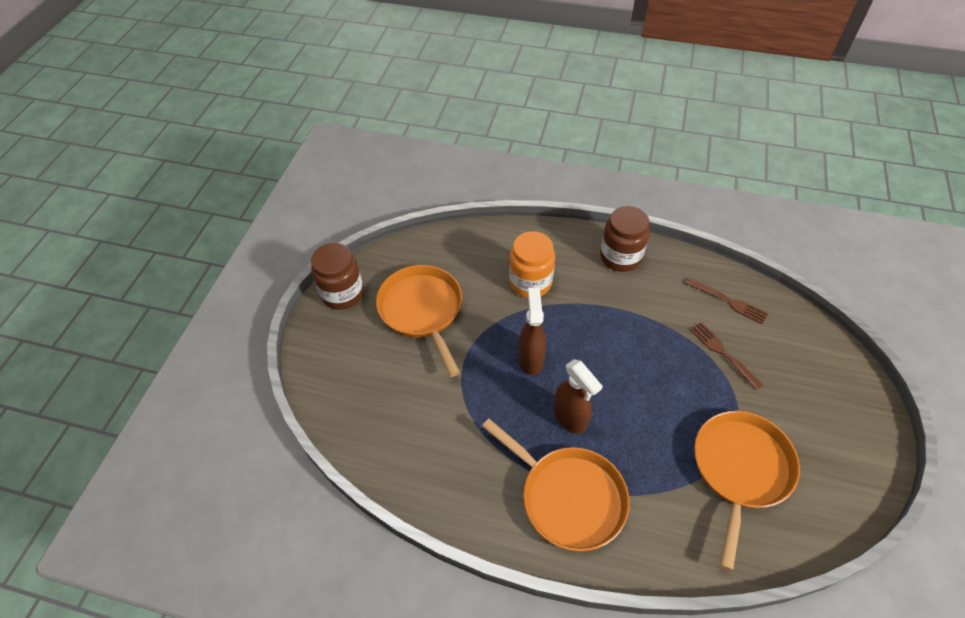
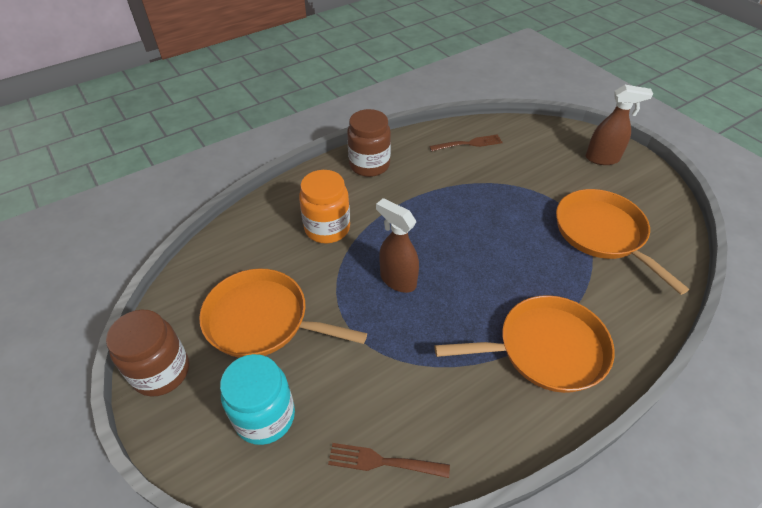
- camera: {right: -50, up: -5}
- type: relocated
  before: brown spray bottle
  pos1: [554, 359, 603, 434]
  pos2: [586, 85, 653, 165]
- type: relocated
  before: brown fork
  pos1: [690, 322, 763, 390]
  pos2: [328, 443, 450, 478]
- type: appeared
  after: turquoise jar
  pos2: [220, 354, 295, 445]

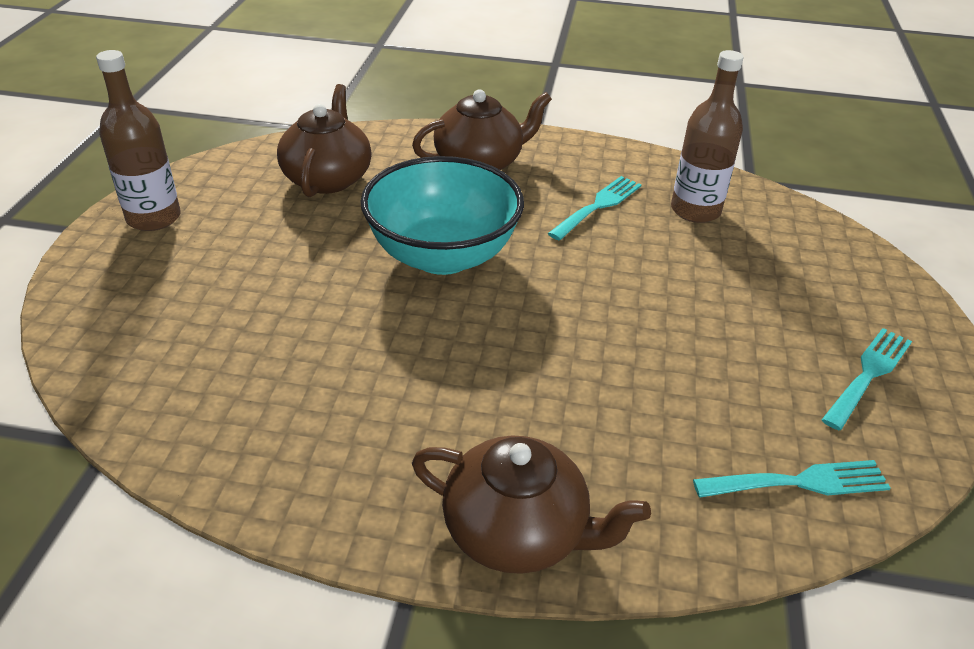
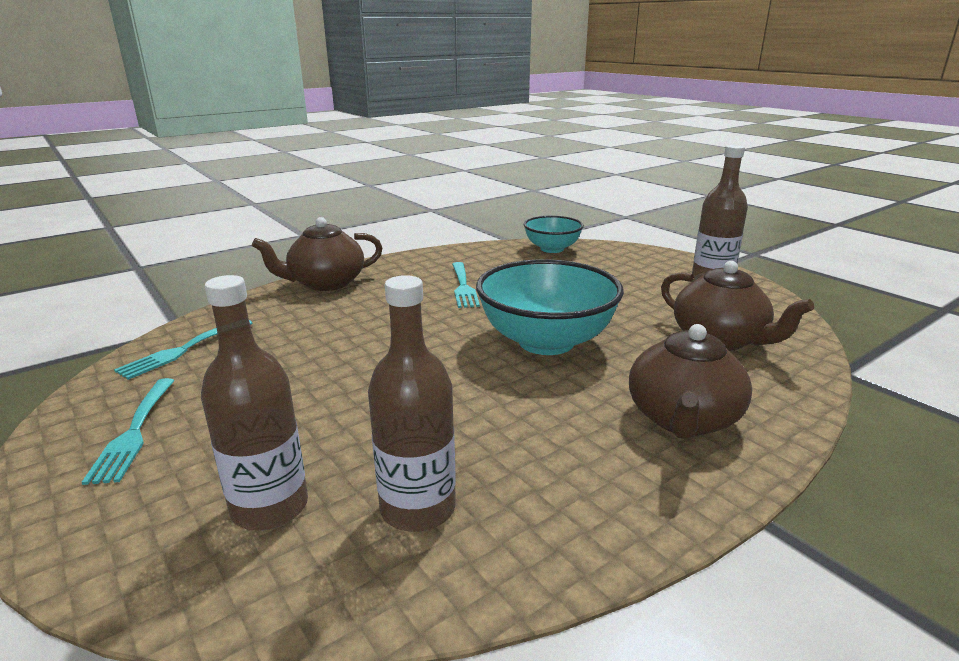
- camera: {right: 135, up: -15}
- type: relocated
  before: turquoise fork
  pos1: [548, 176, 641, 241]
  pos2: [452, 262, 480, 308]
- type: appeared
  after: brown bottle
  pos2: [201, 275, 308, 531]
- type: appeared
  after: turquoise bowl
  pos2: [524, 216, 584, 253]

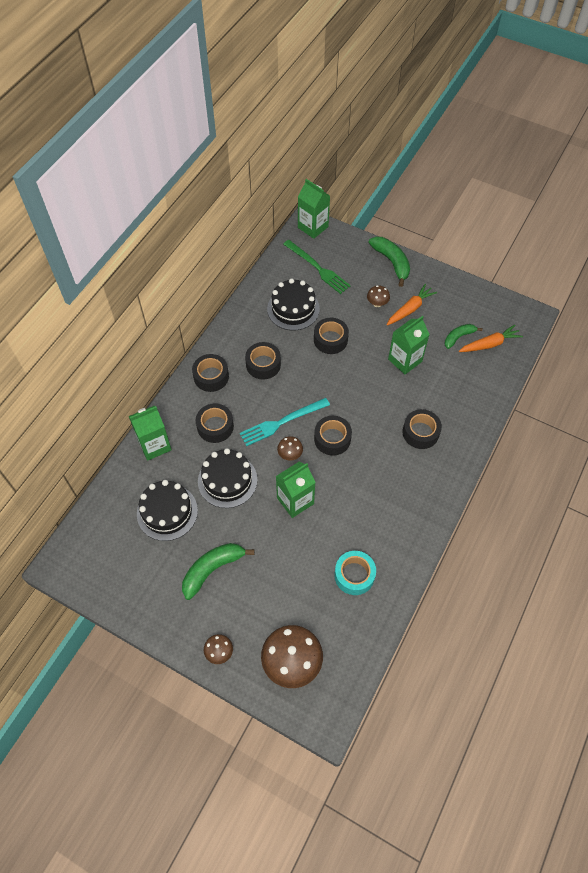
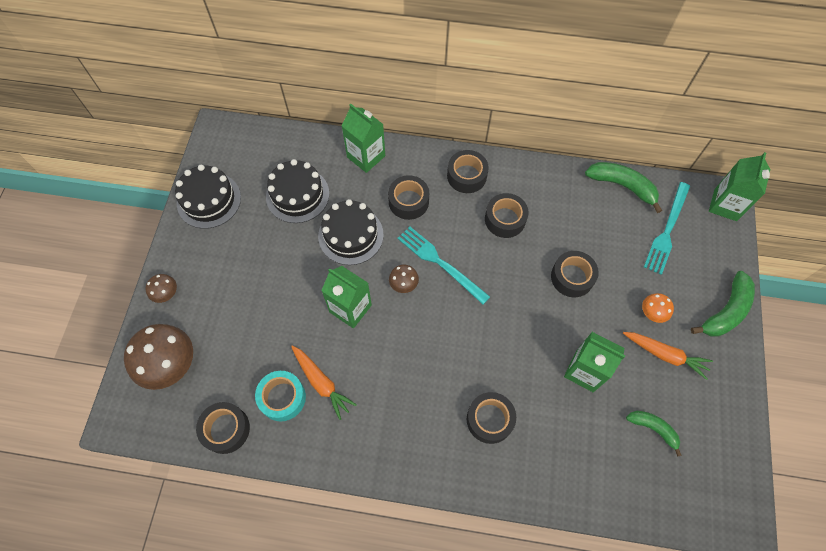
- camera: {right: 70, up: 5}
- type: relocated
  before: green banana
  pos1: [182, 543, 254, 600]
  pos2: [585, 162, 662, 213]
- type: relocated
  before: black cake
  pos1: [267, 279, 320, 330]
  pos2: [175, 165, 241, 229]
- type: colour
  before: green fork
  after: turquoise fork
  pos1: [283, 240, 351, 294]
  pos2: [644, 182, 690, 275]
- type: relocated
  before: black tape
  pos1: [314, 416, 352, 456]
  pos2: [196, 402, 250, 454]
- type: colour
  before: brown mushroom
  after: orange mushroom
  pos1: [367, 285, 390, 307]
  pos2: [642, 293, 674, 323]
- type: relocated
  before: orange carrot
  pos1: [459, 325, 523, 352]
  pos2: [291, 345, 357, 420]

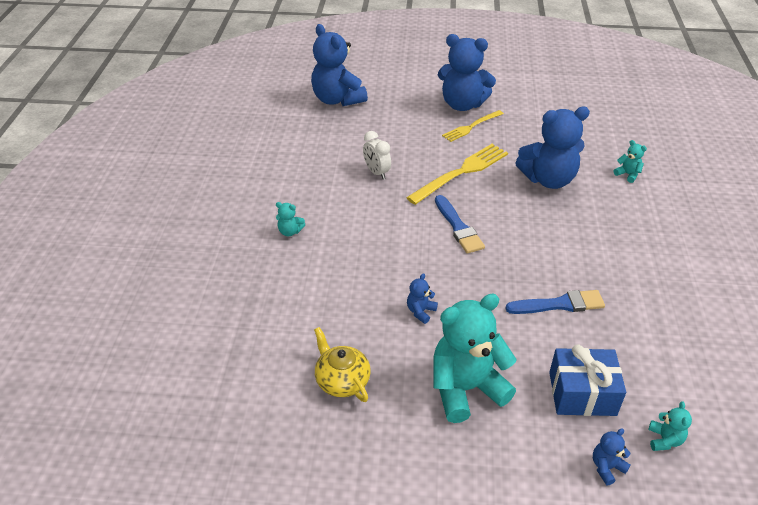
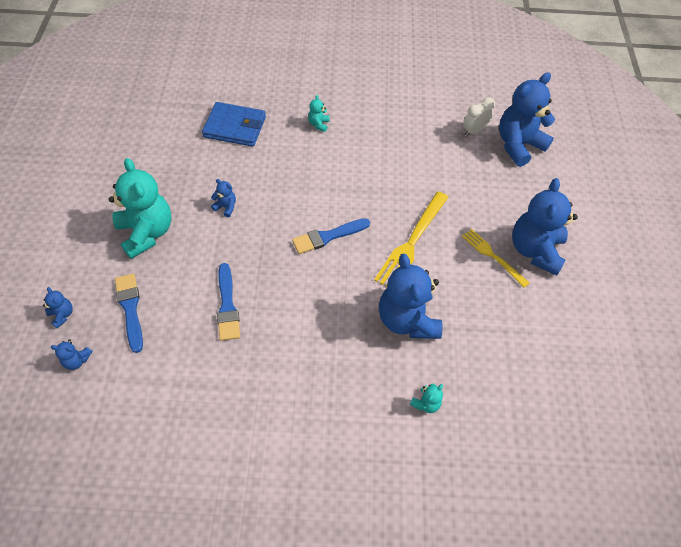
- camera: {right: 85, up: 15}
- type: missing
  before: yellow teapot
  pos1: [314, 327, 371, 402]
- type: relocated
  before: white clock
  pos1: [363, 131, 391, 179]
  pos2: [463, 97, 495, 136]
- type: spun
  before: yellow fork
  pos1: [406, 144, 508, 205]
  pos2: [374, 192, 448, 287]
  turn: 75
- type: exchanged
  before: blue gift
  after: blue brush
  pos1: [549, 344, 626, 416]
  pos2: [115, 273, 143, 353]
- type: colour
  before: turquoise teddy bear
  after: blue teddy bear
  pos1: [649, 401, 692, 451]
  pos2: [51, 340, 93, 370]
- type: appeared
  after: blue wallet
  pos2: [202, 102, 266, 147]

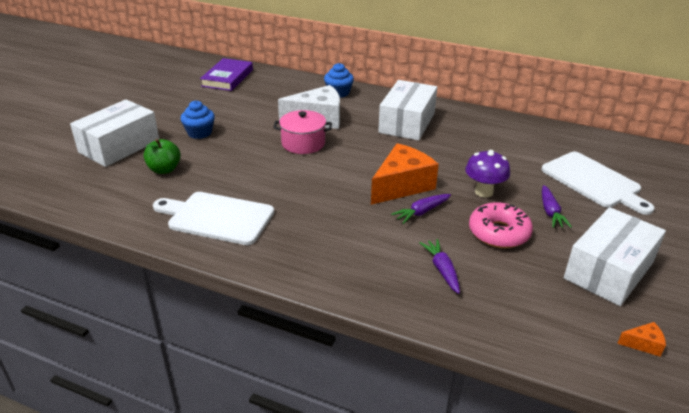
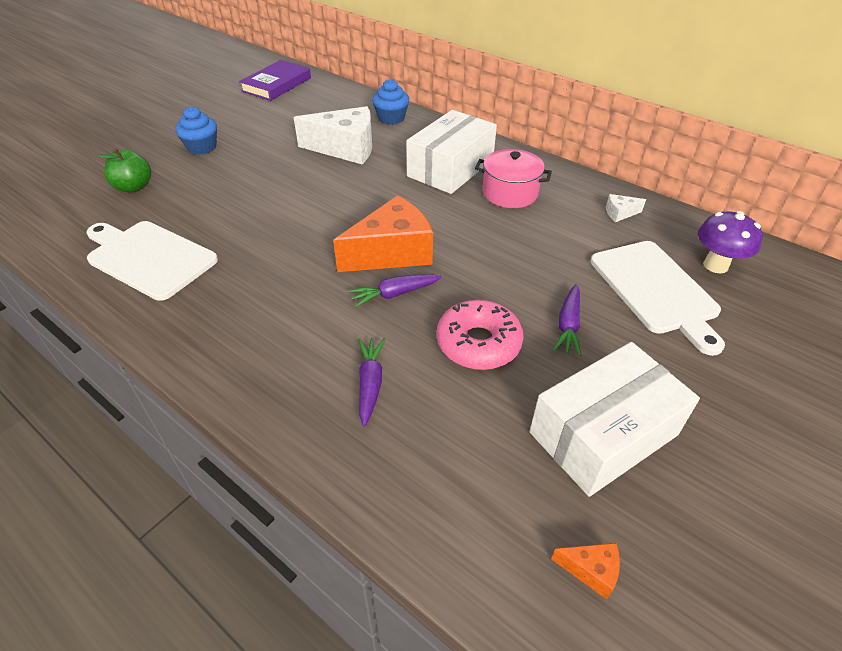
- camera: {right: 15, up: 10}
- type: missing
  before: white box
  pos1: [70, 99, 159, 167]
- type: relocated
  before: pink pot
  pos1: [273, 110, 332, 154]
  pos2: [475, 149, 552, 208]
- type: relocated
  before: purple mushroom
  pos1: [465, 150, 510, 198]
  pos2: [698, 211, 763, 274]
- type: appeared
  after: white cheese
  pos2: [606, 194, 646, 222]

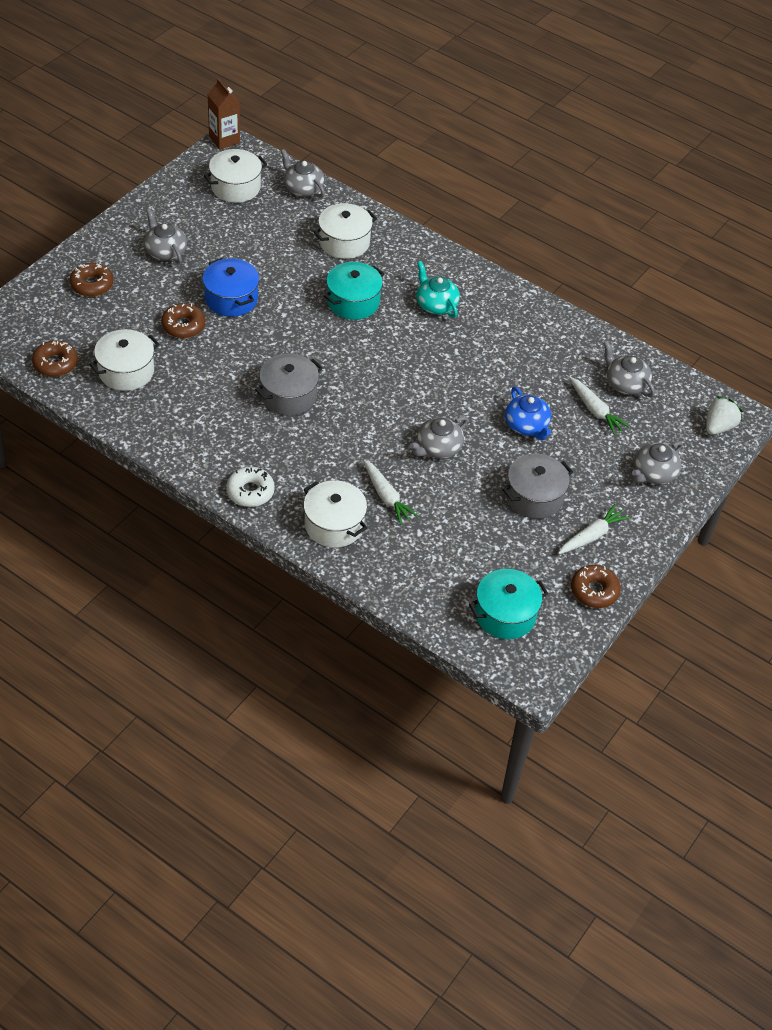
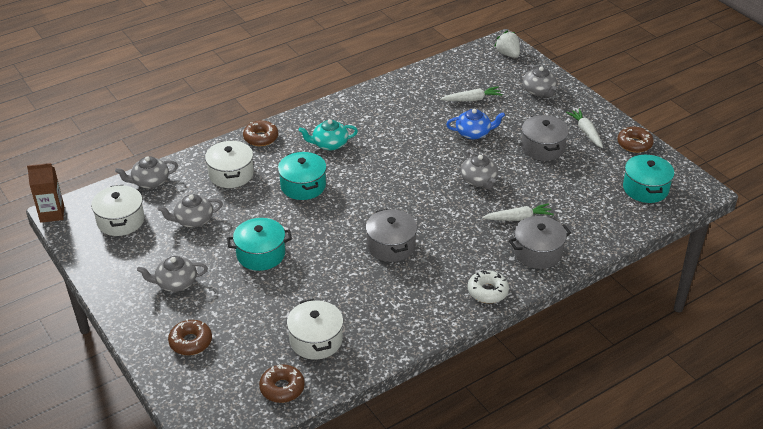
- camera: {right: -65, up: -10}
- type: relocated
  before: brown donut
  pos1: [161, 303, 206, 338]
  pos2: [243, 121, 278, 146]
- type: colour
  before: blue pot
  after: turquoise pot
  pos1: [203, 258, 259, 317]
  pos2: [227, 218, 292, 271]
- type: colour
  before: white pot
  after: grey pot
  pos1: [303, 480, 367, 548]
  pos2: [509, 216, 571, 269]
- type: relocated
  before: grey teapot
  pos1: [603, 341, 655, 397]
  pos2: [158, 194, 223, 228]

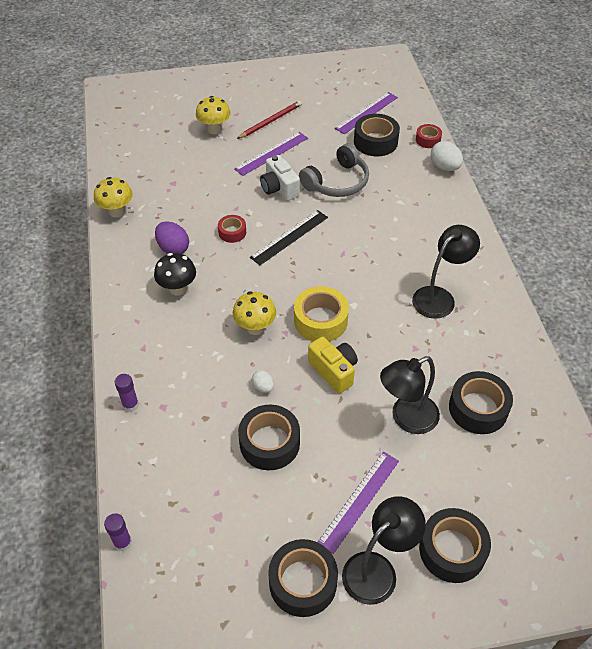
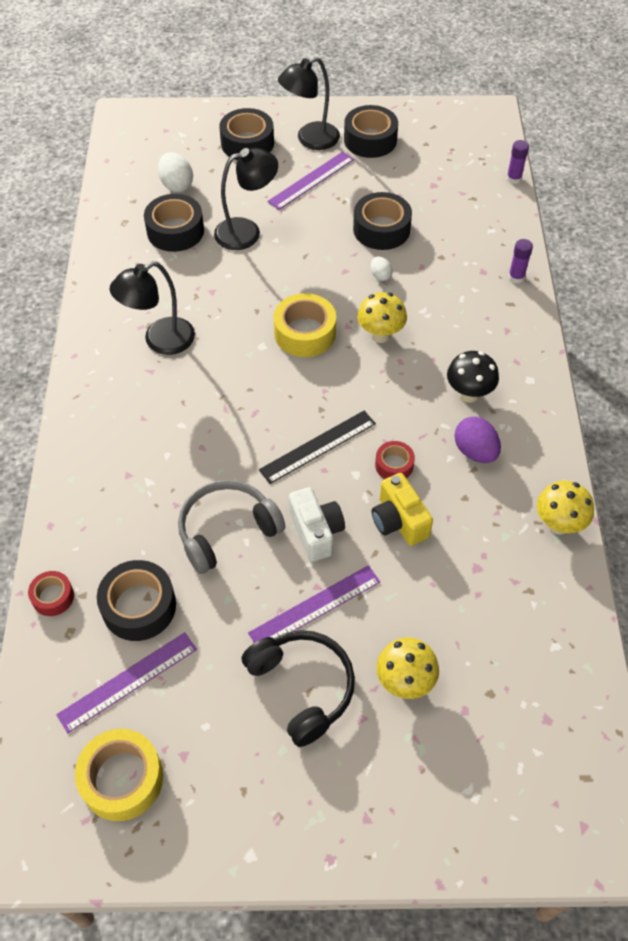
- camera: {right: -170, up: 5}
- type: exchanged
  before: red pencil
  after: black headphones
  pos1: [237, 101, 302, 139]
  pos2: [242, 630, 355, 747]
- type: relocated
  before: yellow camera
  pos1: [308, 337, 358, 394]
  pos2: [372, 473, 433, 546]
- type: relocated
  before: white egg
  pos1: [431, 141, 463, 171]
  pos2: [158, 152, 193, 192]
- type: appeared
  after: yellow tape
  pos2: [75, 729, 163, 821]

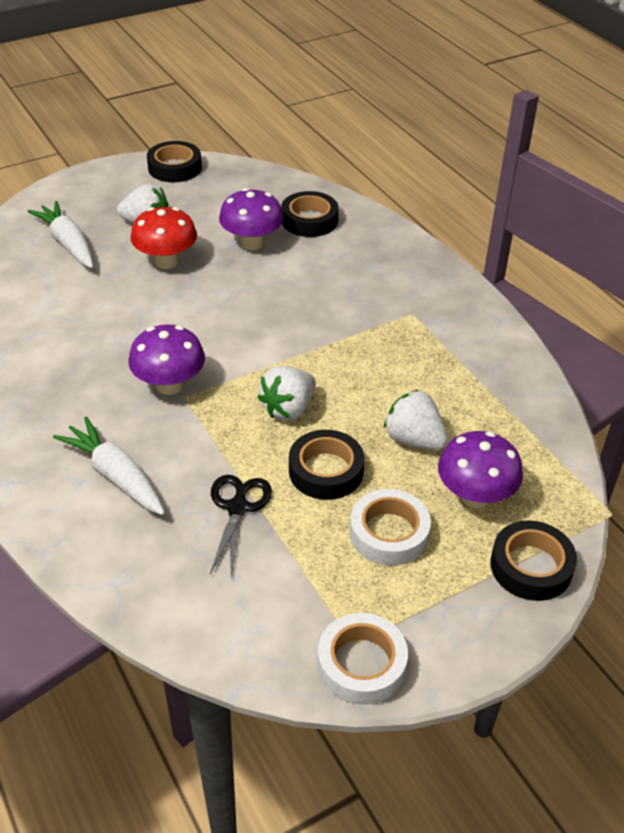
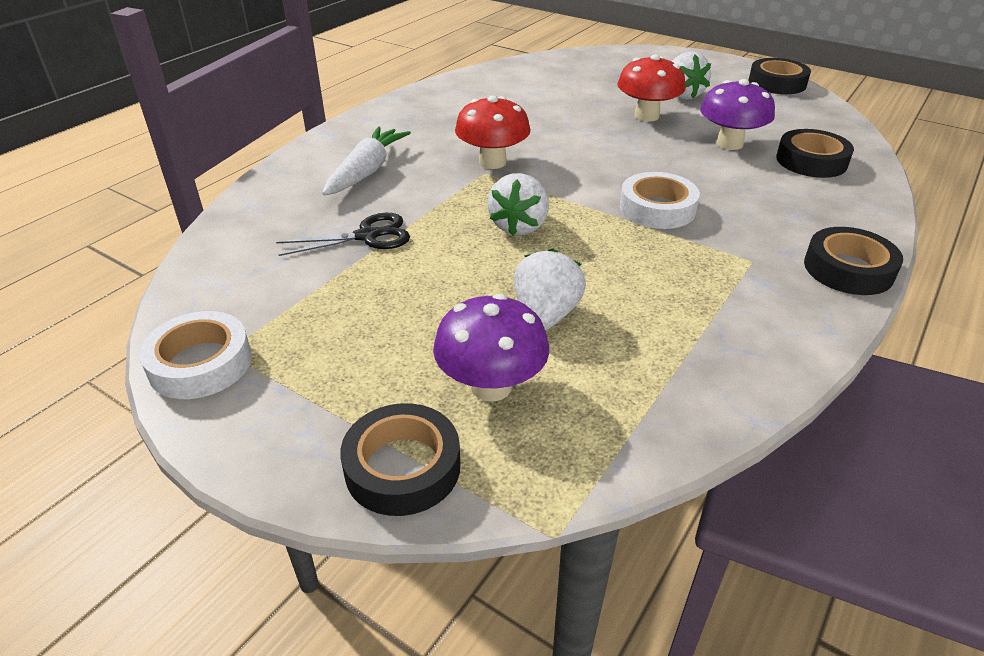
- camera: {right: 65, up: -5}
- type: missing
  before: white carrot
  pos1: [27, 201, 93, 268]
- type: colour
  before: purple mushroom
  after: red mushroom
  pos1: [129, 325, 205, 395]
  pos2: [455, 96, 530, 169]
- type: spun
  before: white strawberry
  pos1: [257, 366, 316, 420]
  pos2: [487, 173, 549, 236]
  turn: -90
- type: relocated
  before: black tape
  pos1: [289, 430, 364, 500]
  pos2: [804, 227, 903, 295]
- type: relocated
  before: white tape
  pos1: [350, 489, 431, 566]
  pos2: [620, 172, 700, 229]

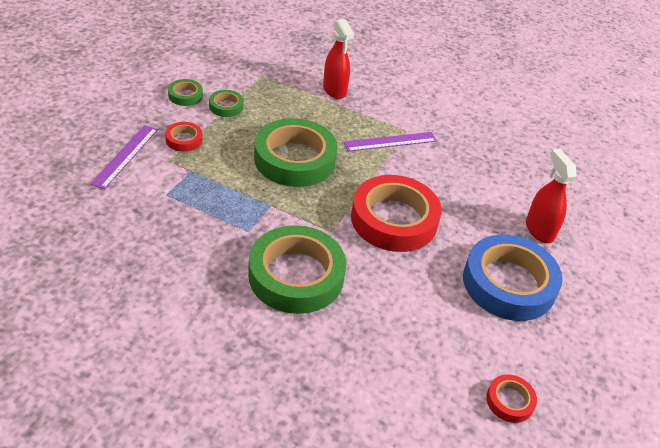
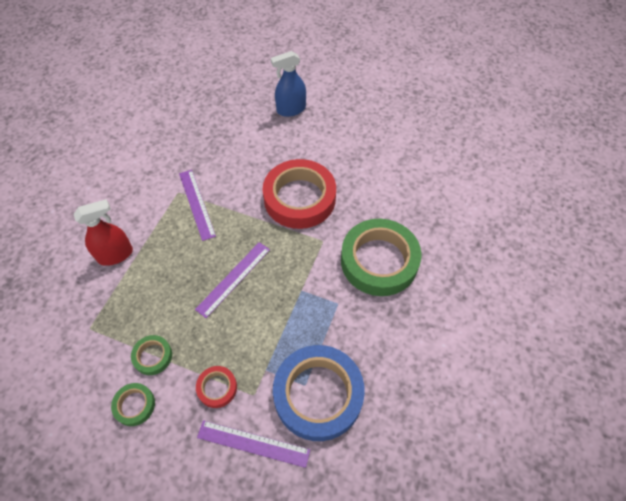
- camera: {right: -90, up: 15}
- type: exchanged
  before: green tape
  after: purple ruler
  pos1: [254, 118, 338, 187]
  pos2: [195, 242, 270, 318]
- type: relocated
  before: blue tape
  pos1: [463, 235, 563, 321]
  pos2: [273, 345, 365, 441]
- type: missing
  before: red tape
  pos1: [486, 375, 537, 423]
- type: colour
  before: red spray bottle
  after: blue spray bottle
  pos1: [526, 149, 577, 243]
  pos2: [271, 51, 306, 117]

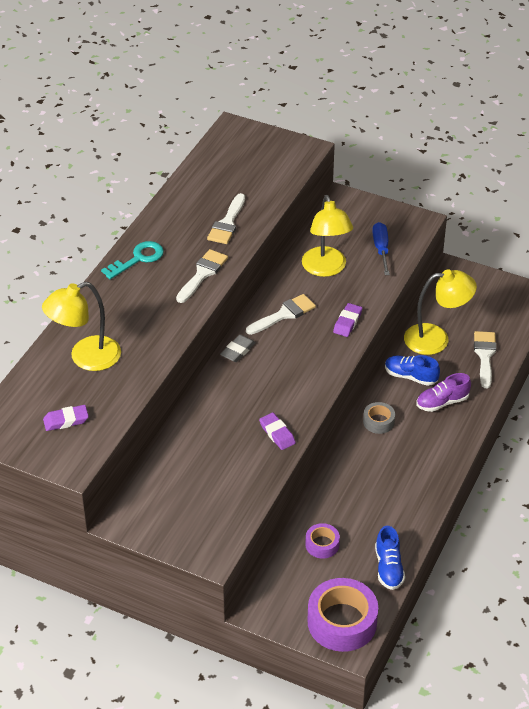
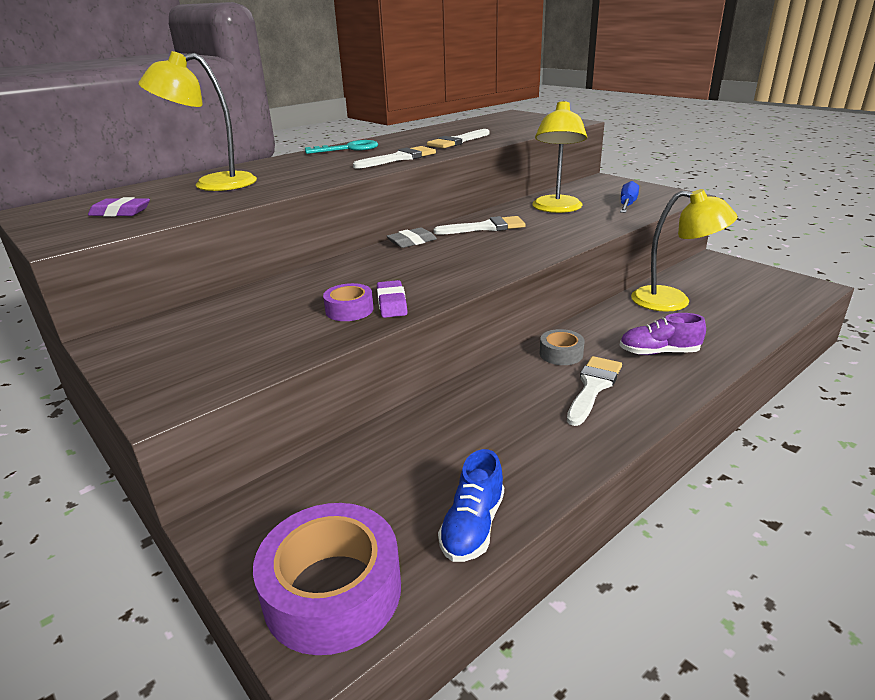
- camera: {right: 25, up: -15}
- type: relocated
  before: purple tape
  pos1: [305, 523, 340, 559]
  pos2: [323, 283, 374, 321]
- type: missing
  before: purple eraser
  pos1: [333, 303, 362, 337]
- type: missing
  before: blue shoe
  pos1: [385, 355, 440, 386]
- type: relocated
  before: white brush
  pos1: [474, 331, 497, 388]
  pos2: [567, 356, 622, 426]

